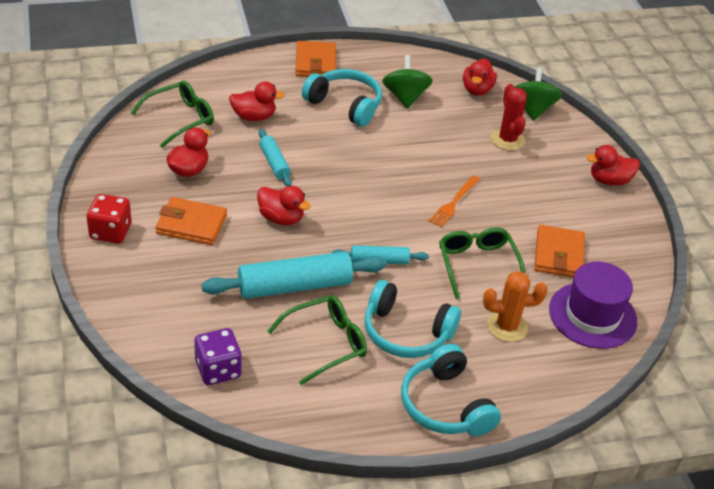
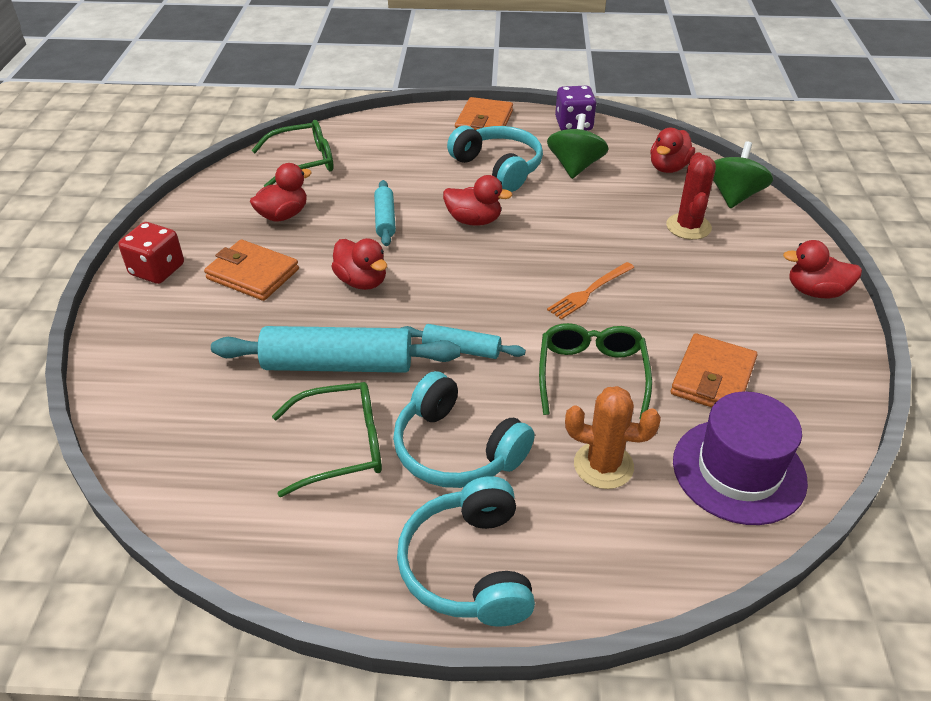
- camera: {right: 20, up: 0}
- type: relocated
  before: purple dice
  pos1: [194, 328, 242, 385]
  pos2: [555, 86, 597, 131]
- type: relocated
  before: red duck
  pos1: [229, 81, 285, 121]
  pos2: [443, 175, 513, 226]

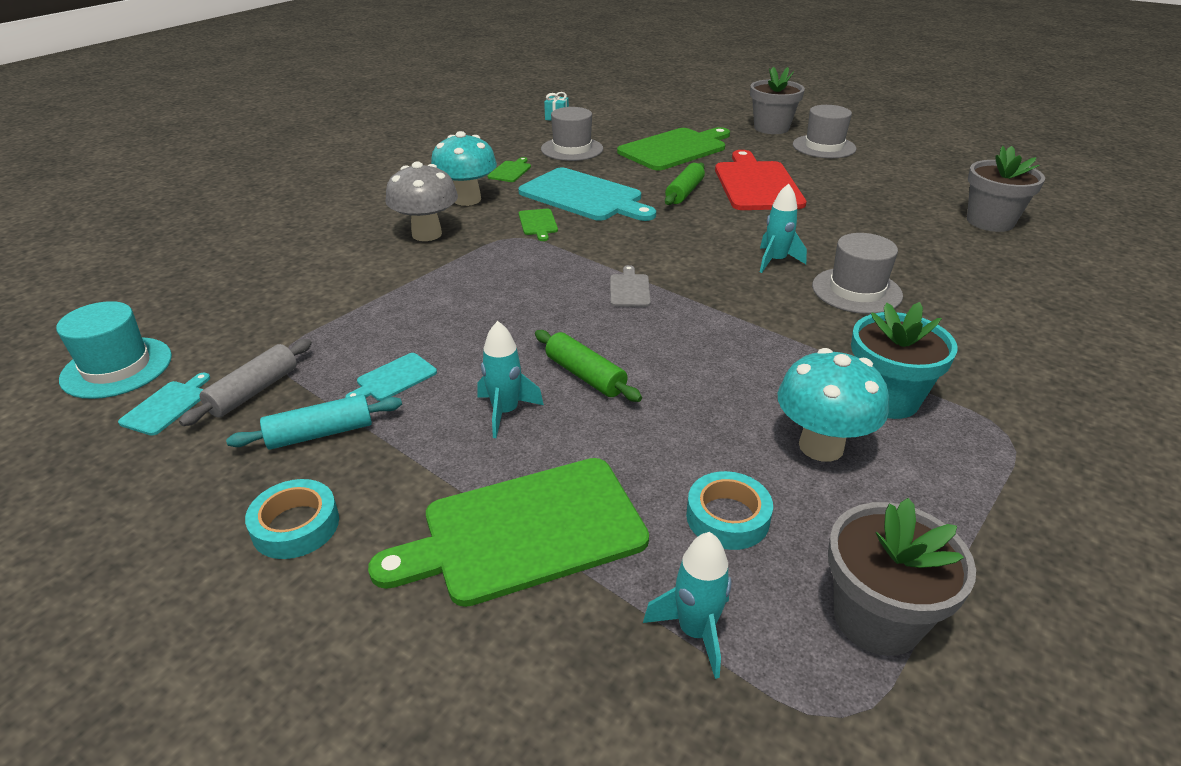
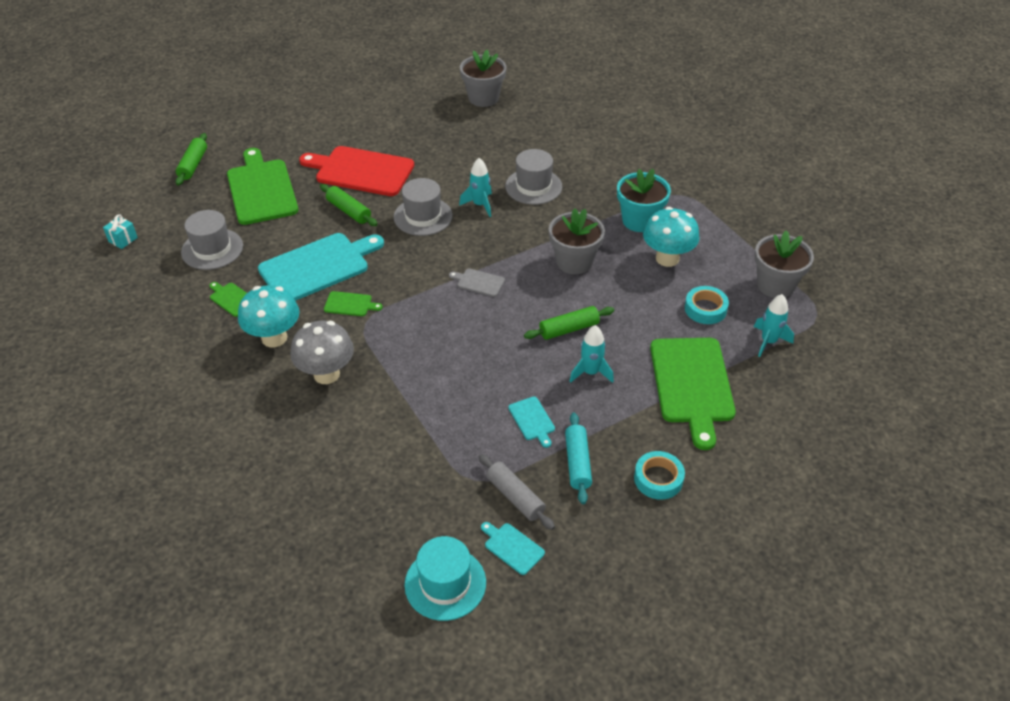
- camera: {right: -70, up: 10}
- type: relocated
  before: grey flower pot
  pos1: [750, 67, 805, 134]
  pos2: [549, 208, 605, 274]
- type: relocated
  before: grey hat
  pos1: [793, 105, 856, 158]
  pos2: [394, 178, 453, 236]
- type: appeared
  after: green rolling pin
  pos2: [176, 133, 207, 185]

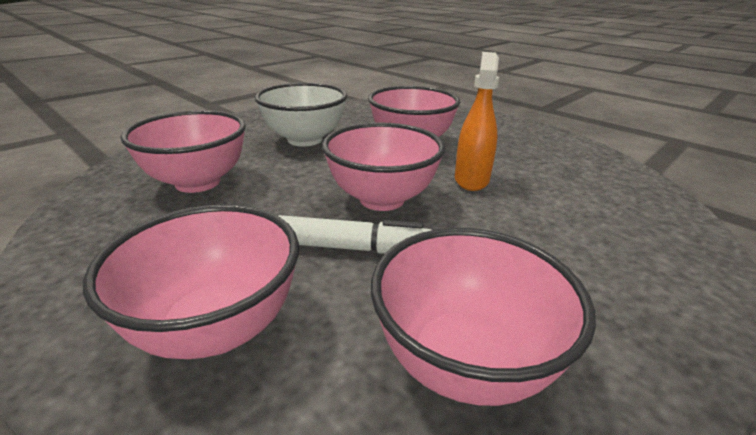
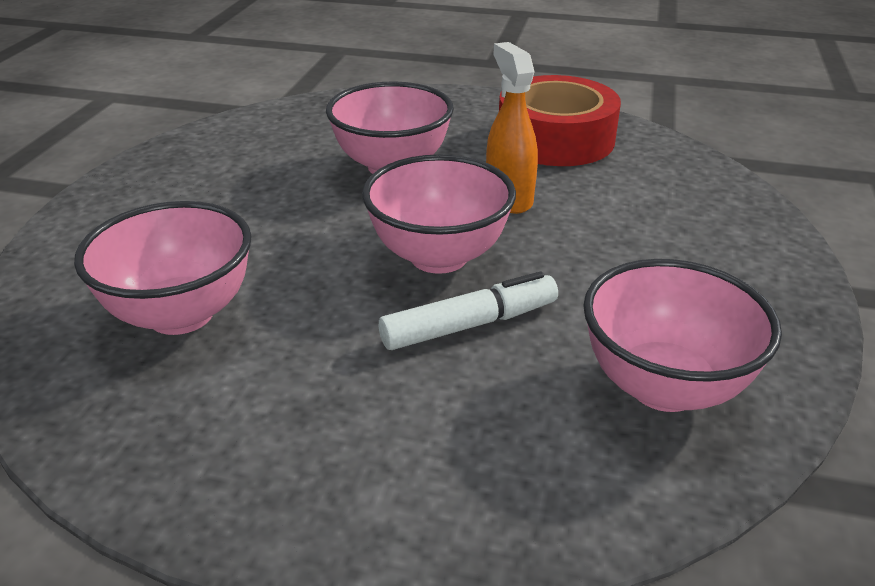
- camera: {right: -30, up: 5}
- type: missing
  before: pink bowl
  pos1: [83, 204, 299, 359]
- type: missing
  before: white bowl
  pos1: [255, 83, 347, 146]
- type: appeared
  after: red tape
  pos2: [499, 75, 621, 166]

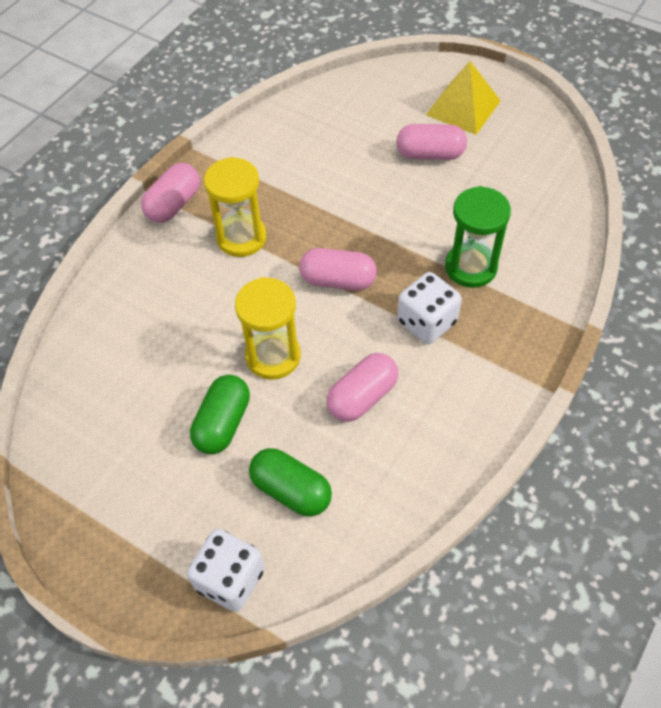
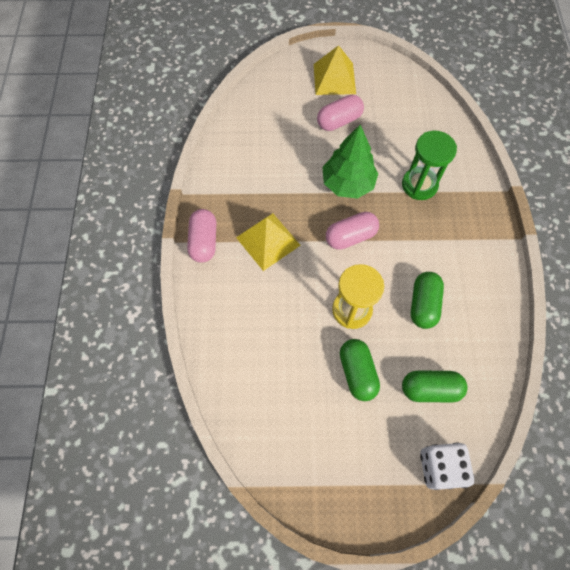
- camera: {right: -35, up: 10}
- type: exchanged
  before: yellow hourglass
  after: yellow pyramid
  pos1: [204, 157, 267, 257]
  pos2: [236, 213, 301, 271]
- type: colour
  before: pink capsule
  after: green capsule
  pos1: [327, 353, 398, 422]
  pos2: [411, 272, 444, 329]
- type: missing
  before: white dice
  pos1: [397, 272, 462, 344]
- type: appeared
  after: green tree
  pos2: [322, 125, 379, 199]

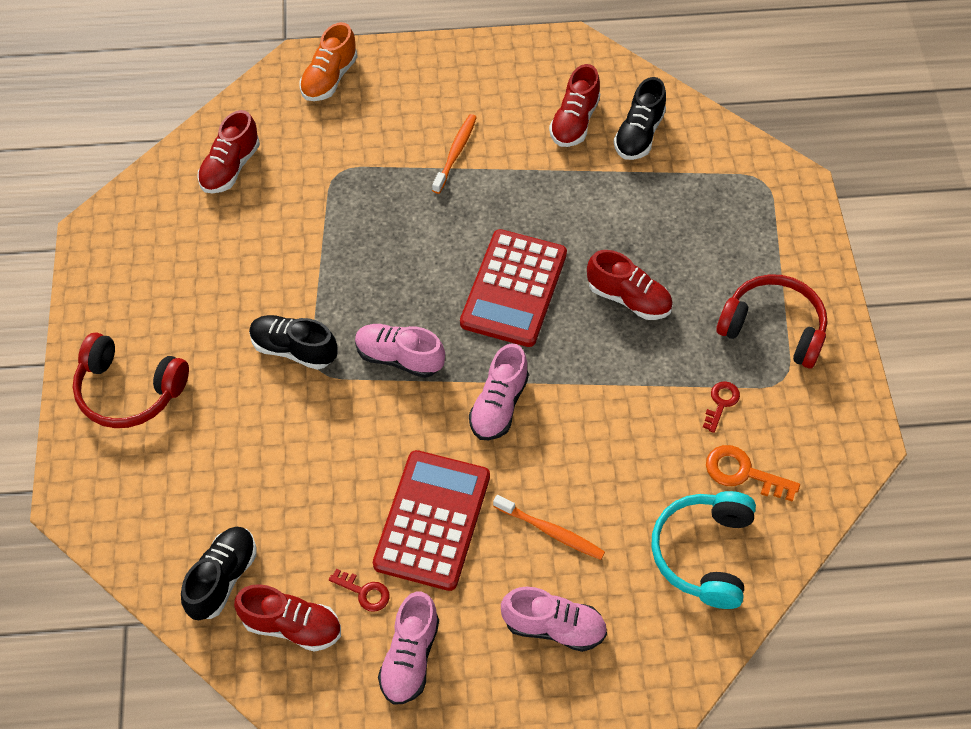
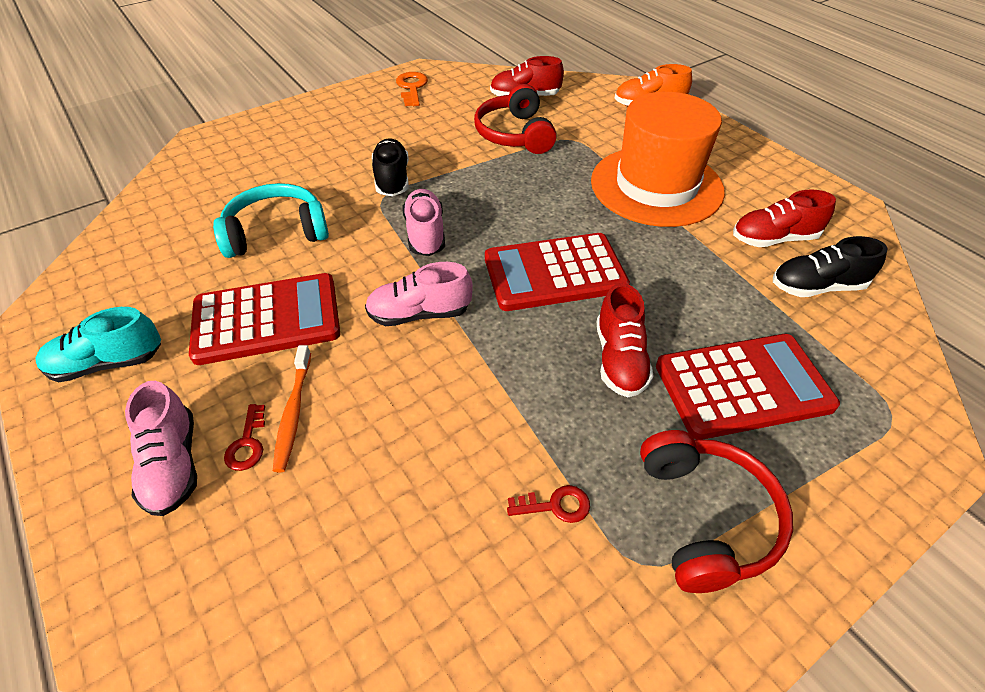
- camera: {right: 60, up: -10}
- type: relocated
  before: red headphones
  pos1: [73, 332, 189, 428]
  pos2: [474, 84, 557, 154]
- type: missing
  before: black shoe
  pos1: [181, 527, 256, 620]
- type: missing
  before: red shoe
  pos1: [234, 584, 341, 652]
- type: relocated
  before: red key
  pos1: [329, 569, 390, 612]
  pos2: [224, 404, 265, 471]
- type: colour
  before: pink shoe
  after: turquoise shoe
  pos1: [378, 591, 439, 705]
  pos2: [35, 307, 161, 382]
- type: exchanged
  before: orange toothbrush
  after: orange hat
  pos1: [432, 114, 477, 194]
  pos2: [591, 92, 725, 227]
- type: relocated
  before: turquoise headphones
  pos1: [651, 491, 756, 609]
  pos2: [213, 183, 329, 258]
- type: relocated
  before: orange key
  pos1: [706, 445, 800, 501]
  pos2: [396, 72, 428, 106]
- type: appeared
  after: red calculator
  pos2: [656, 334, 840, 440]

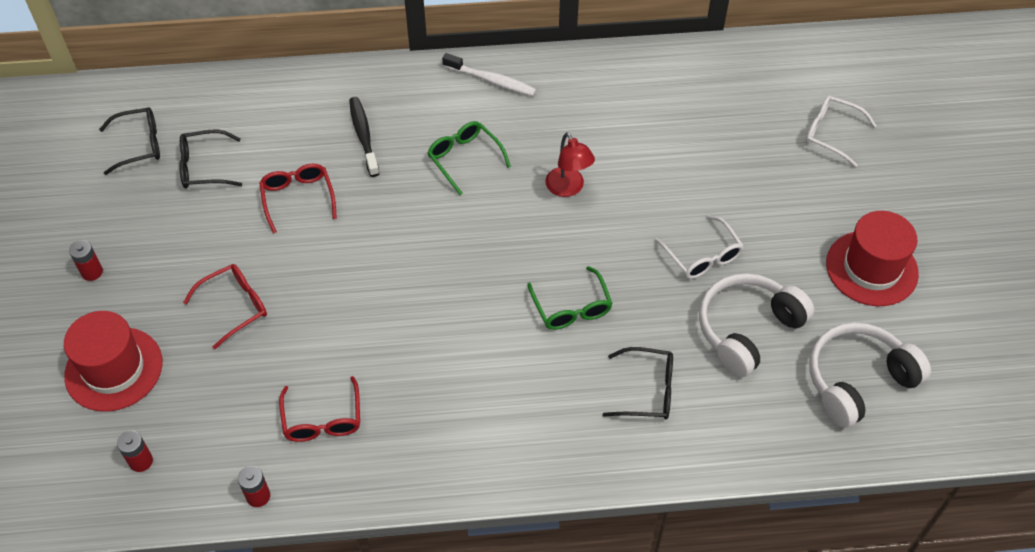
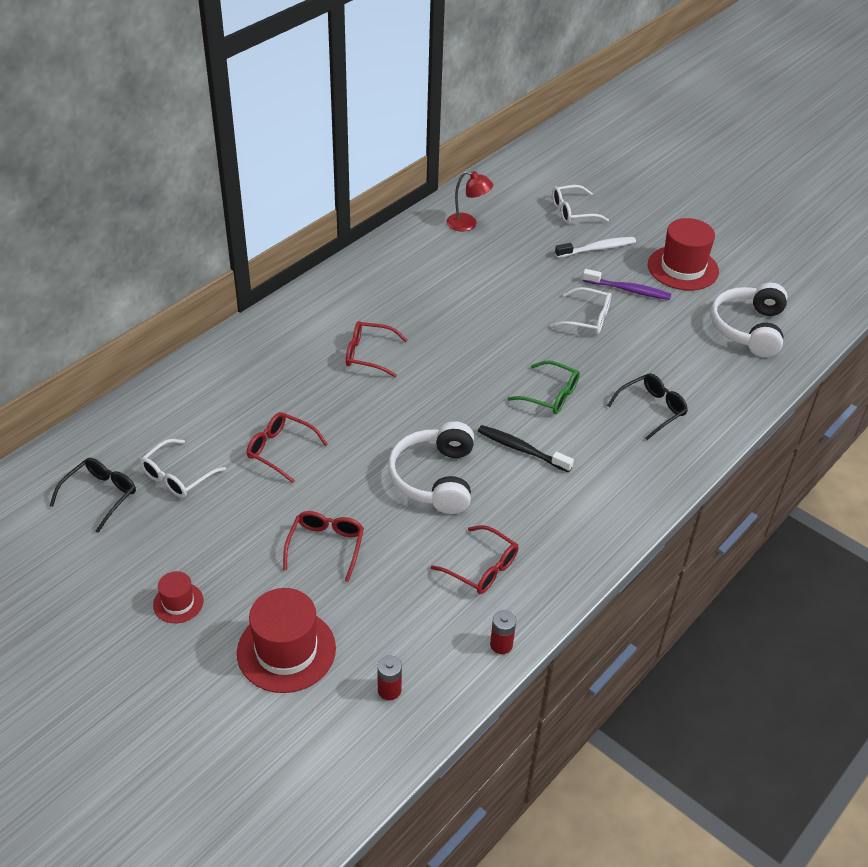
- camera: {right: -45, up: -10}
- type: exchanged
  before: red battery
  after: red hat
  pos1: [69, 240, 103, 281]
  pos2: [153, 571, 204, 623]
- type: colour
  before: black glasses
  after: white glasses
  pos1: [180, 130, 242, 188]
  pos2: [140, 439, 226, 498]
- type: relocated
  before: black toothbrush
  pos1: [349, 97, 379, 177]
  pos2: [478, 425, 574, 473]
- type: colour
  before: green glasses
  after: red glasses
  pos1: [427, 121, 511, 195]
  pos2: [346, 321, 407, 377]
- type: relocated
  before: white toothbrush
  pos1: [442, 53, 537, 96]
  pos2: [555, 237, 636, 258]
- type: relocated
  before: red lamp
  pos1: [545, 132, 595, 197]
  pos2: [446, 171, 493, 231]
- type: relocated
  before: white headphones
  pos1: [699, 273, 814, 377]
  pos2: [388, 422, 474, 514]
- type: appeared
  after: purple toothbrush
  pos2: [583, 269, 671, 300]

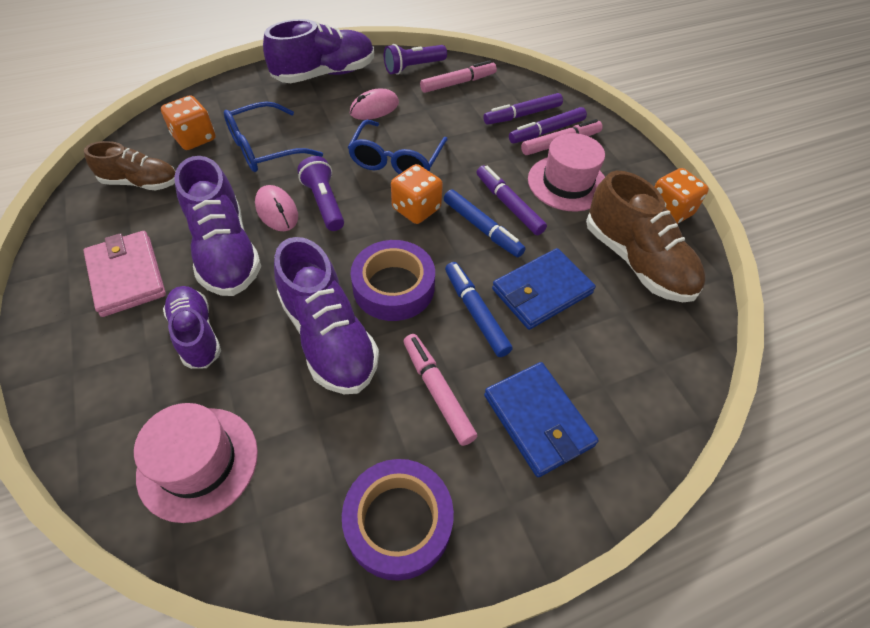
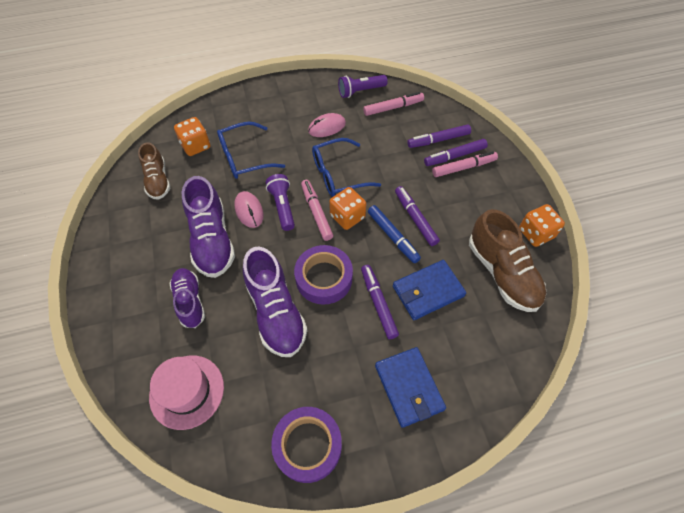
- camera: {right: 10, up: 5}
- type: missing
  before: pink wallet
  pos1: [83, 231, 166, 317]
- type: spun
  before: brown shoe
  pos1: [84, 141, 176, 190]
  pos2: [138, 142, 170, 200]
  turn: 60
- type: missing
  before: purple shoe
  pos1: [263, 19, 374, 83]
- type: spun
  before: blue glasses
  pos1: [348, 120, 448, 174]
  pos2: [312, 138, 381, 197]
  turn: 45
- type: relocated
  before: pink marker
  pos1: [403, 334, 477, 446]
  pos2: [301, 180, 333, 241]
- type: colour
  before: blue marker
  after: purple marker
  pos1: [445, 262, 513, 357]
  pos2: [361, 265, 399, 339]
- type: missing
  before: pink hat
  pos1: [528, 133, 605, 211]

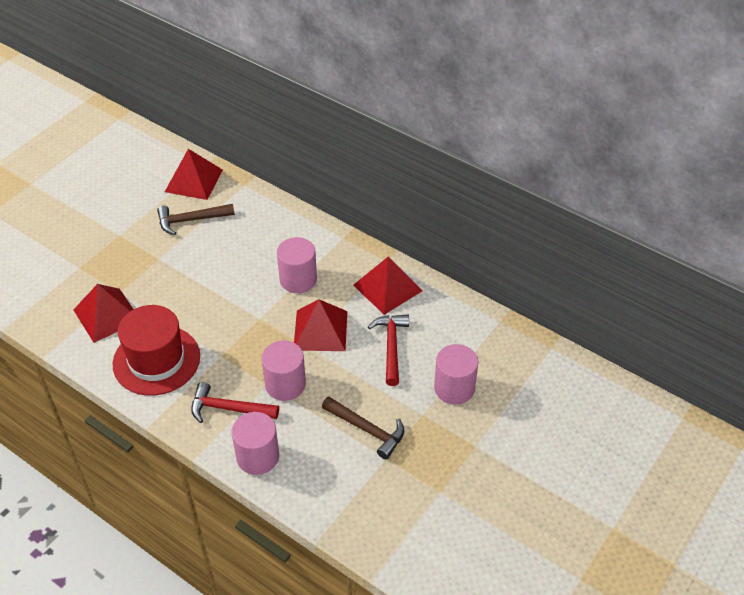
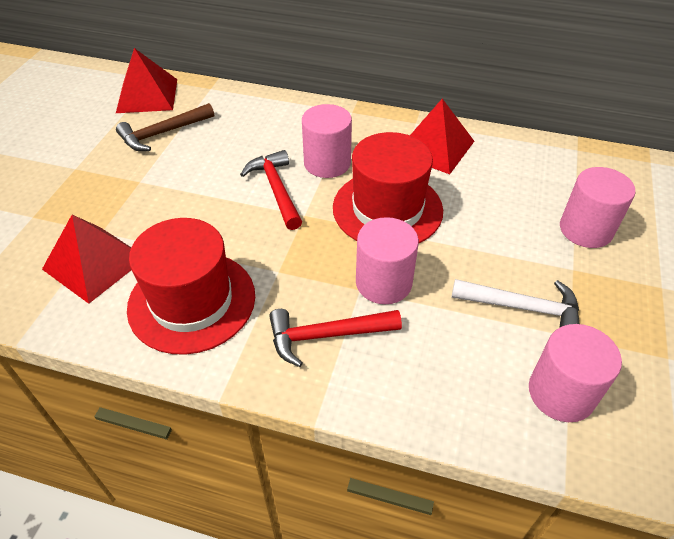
- camera: {right: -20, up: 0}
- type: relocated
  before: pink cylinder
  pos1: [232, 412, 279, 475]
  pos2: [529, 324, 622, 422]
- type: exchanged
  before: red pyramid
  after: red hat
  pos1: [294, 299, 347, 351]
  pos2: [333, 132, 443, 243]
- type: colour
  before: brown hammer
  after: white hammer
  pos1: [322, 397, 404, 459]
  pos2: [452, 279, 580, 328]
- type: relocated
  before: red hammer
  pos1: [368, 315, 409, 386]
  pos2: [240, 150, 302, 230]

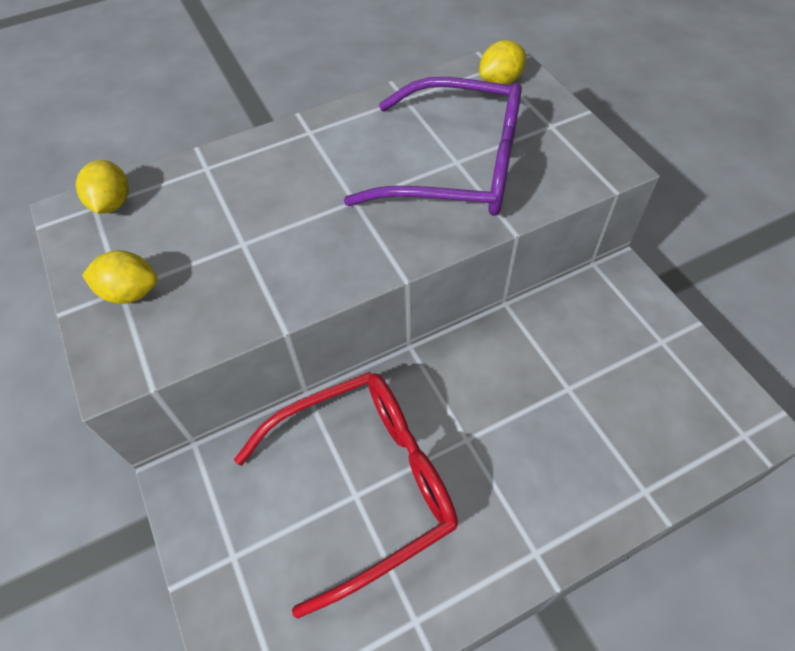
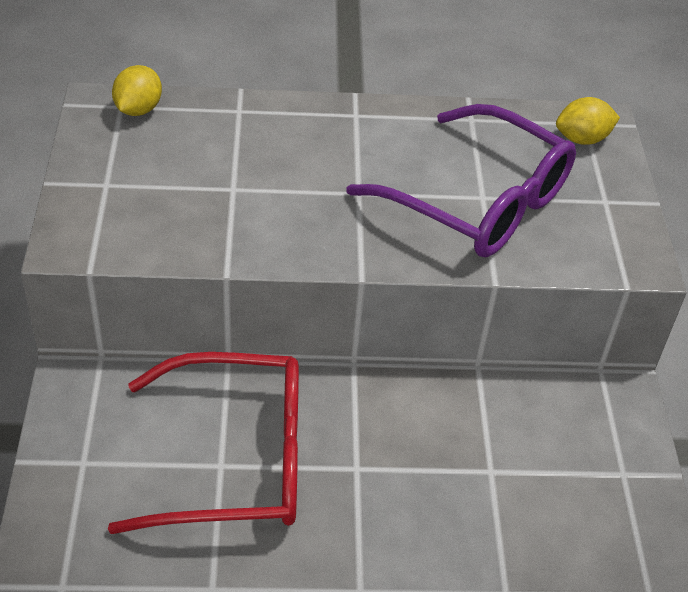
- camera: {right: 20, up: -10}
- type: missing
  before: yellow lemon
  pos1: [82, 250, 157, 304]

